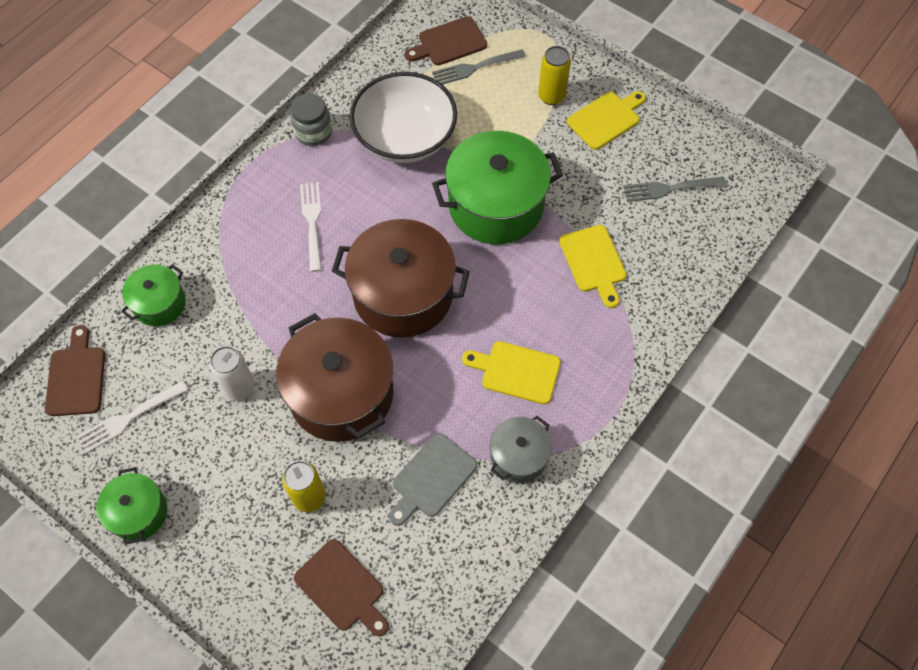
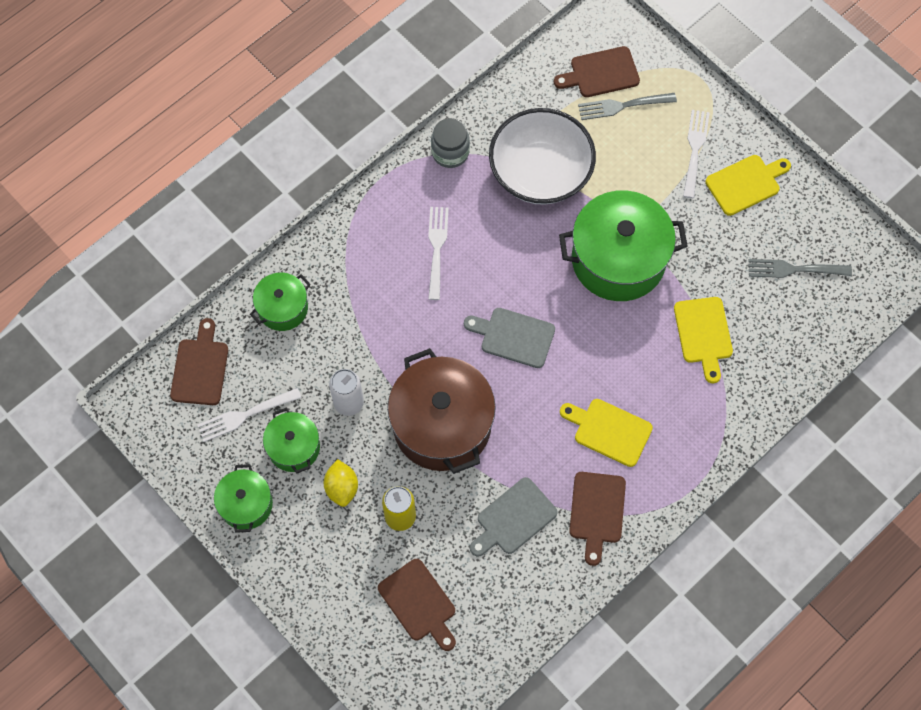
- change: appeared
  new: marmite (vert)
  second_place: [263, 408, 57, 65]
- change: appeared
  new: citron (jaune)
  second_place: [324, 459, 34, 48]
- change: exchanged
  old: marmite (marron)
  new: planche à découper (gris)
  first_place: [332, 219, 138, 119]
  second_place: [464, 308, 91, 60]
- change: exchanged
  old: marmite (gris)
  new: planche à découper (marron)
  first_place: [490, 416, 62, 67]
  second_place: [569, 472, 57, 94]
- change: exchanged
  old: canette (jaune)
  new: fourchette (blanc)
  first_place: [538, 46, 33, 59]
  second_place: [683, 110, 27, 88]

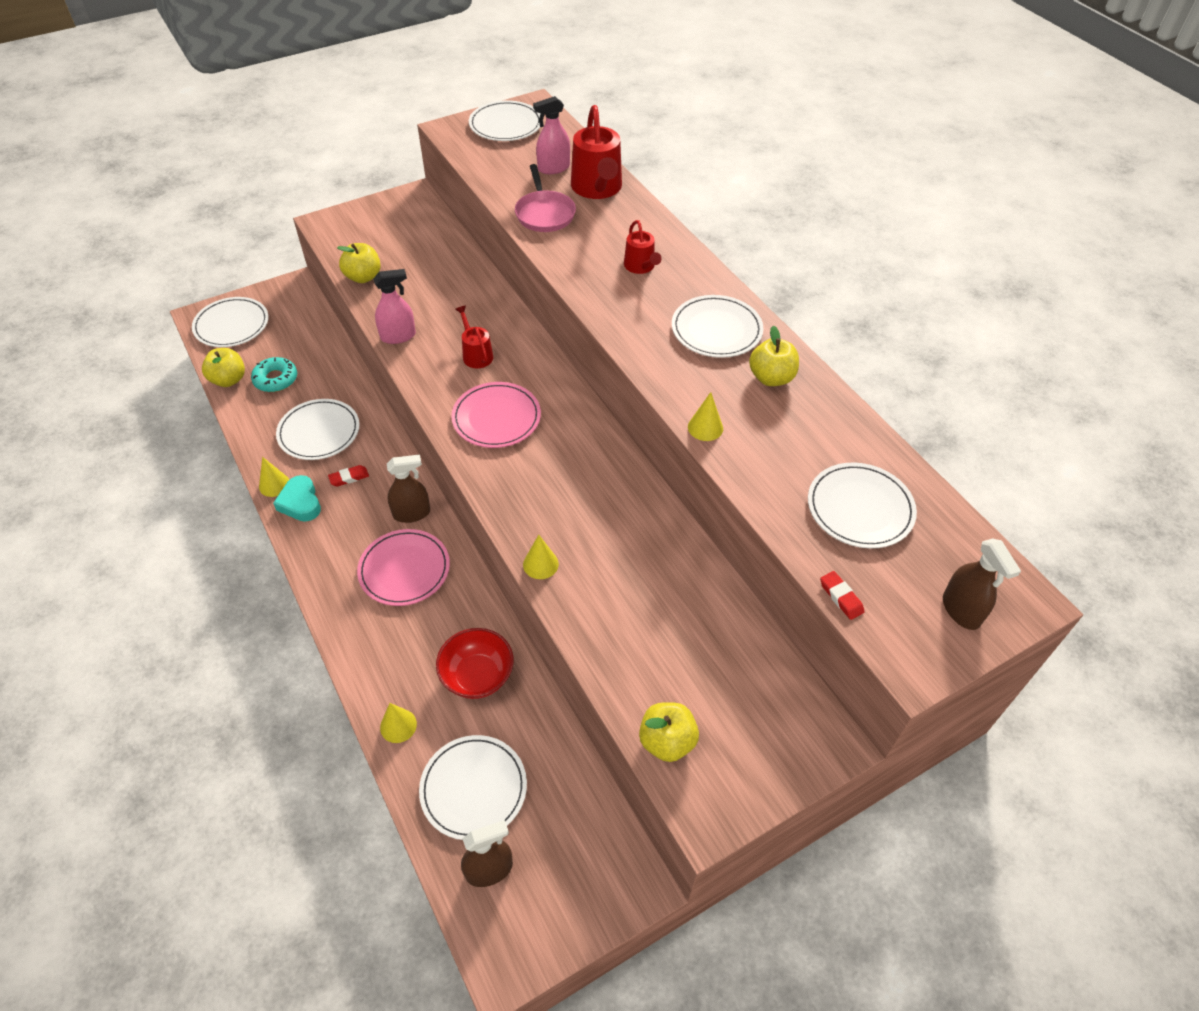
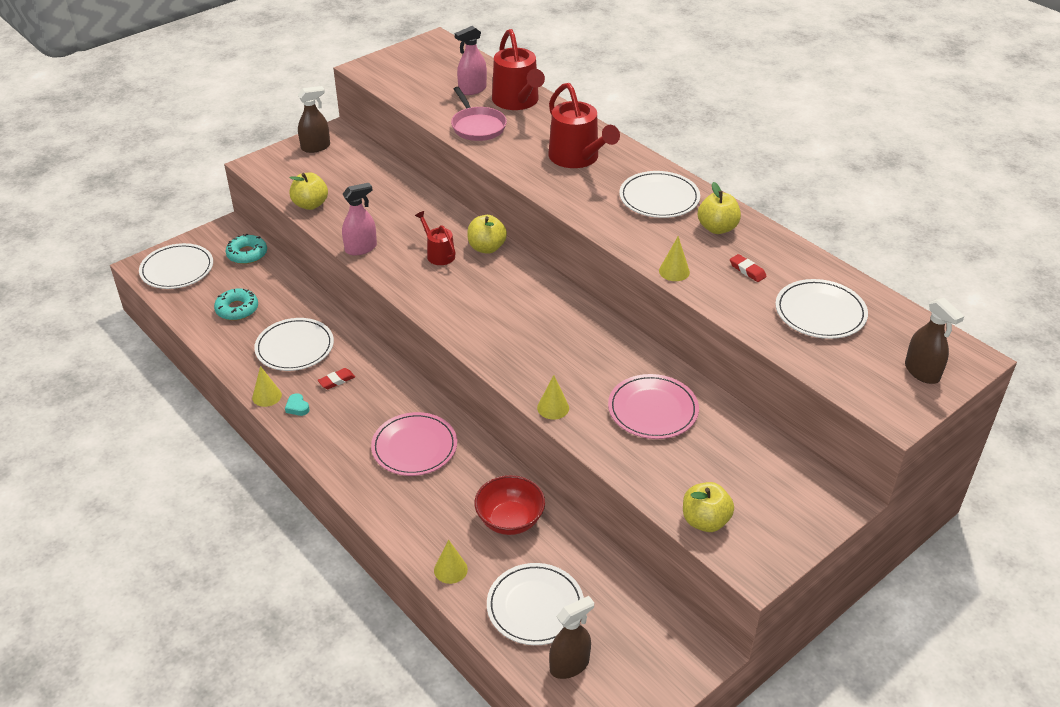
- change: appeared
  new: beignet (turquoise)
  second_place: [225, 234, 42, 30]
- change: size
  old: cœur (turquoise)
  first_place: [273, 475, 48, 47]
  second_place: [285, 393, 25, 23]
  factor: 0.56
- change: relocated
  old: vaporisateur (marron)
  first_place: [387, 455, 43, 68]
  second_place: [298, 86, 32, 67]
- change: relocated
  old: pomme (jaune)
  first_place: [202, 348, 43, 39]
  second_place: [467, 215, 40, 39]
- change: size
  old: arrosoir (rouge)
  first_place: [624, 220, 37, 54]
  second_place: [548, 83, 72, 85]
  factor: 1.81
- change: relocated
  old: assiette (rose)
  first_place: [451, 382, 90, 66]
  second_place: [608, 374, 91, 65]
- change: relocated
  old: gomme (rouge)
  first_place: [820, 571, 44, 49]
  second_place: [730, 254, 37, 28]
- change: missing
  old: assiette (blanc)
  first_place: [469, 100, 72, 41]

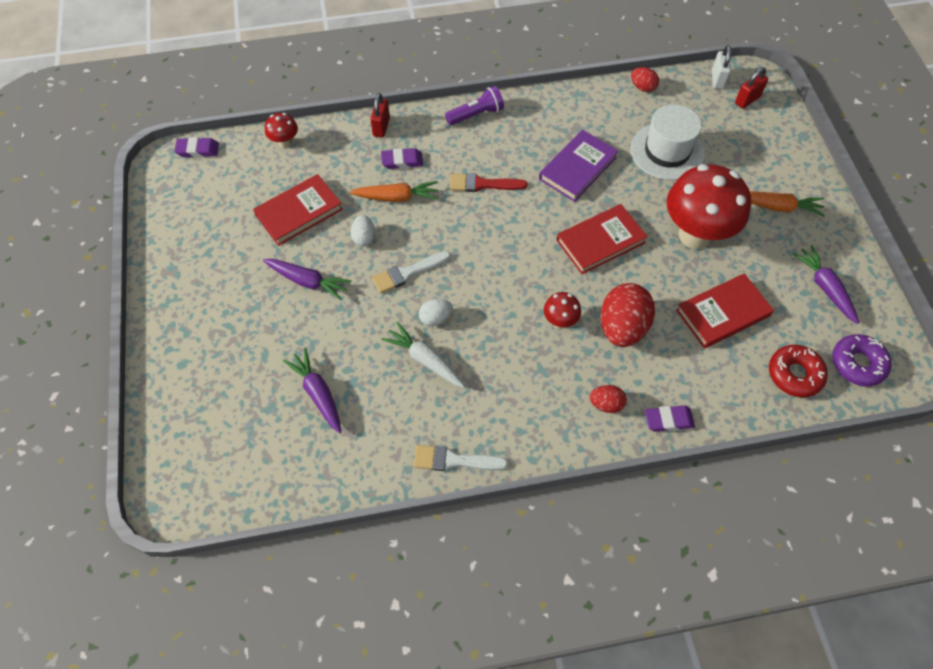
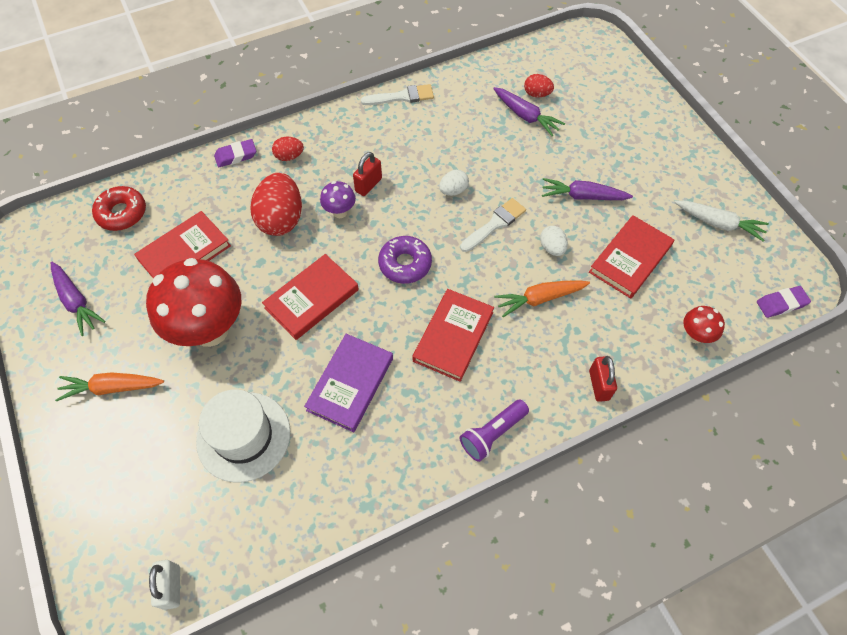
- change: colour
  old: champignon (rouge)
  new: champignon (violet)
  first_place: [544, 292, 37, 37]
  second_place: [320, 181, 36, 37]
- change: relocated
  old: cadenas (rouge)
  first_place: [735, 67, 33, 42]
  second_place: [353, 152, 29, 44]
- change: relocated
  old: beignet (violet)
  first_place: [832, 334, 60, 52]
  second_place: [378, 236, 54, 48]
- change: exchanged
  old: pinceau (rouge)
  new: livre (rouge)
  first_place: [450, 173, 77, 19]
  second_place: [412, 289, 82, 93]
- change: relocated
  old: œuf (rouge)
  first_place: [631, 67, 28, 25]
  second_place: [524, 74, 30, 23]
- change: relocated
  old: carotte (blanc)
  first_place: [381, 322, 84, 66]
  second_place: [675, 201, 94, 41]
- change: missing
  old: gomme (violet)
  first_place: [381, 148, 42, 21]

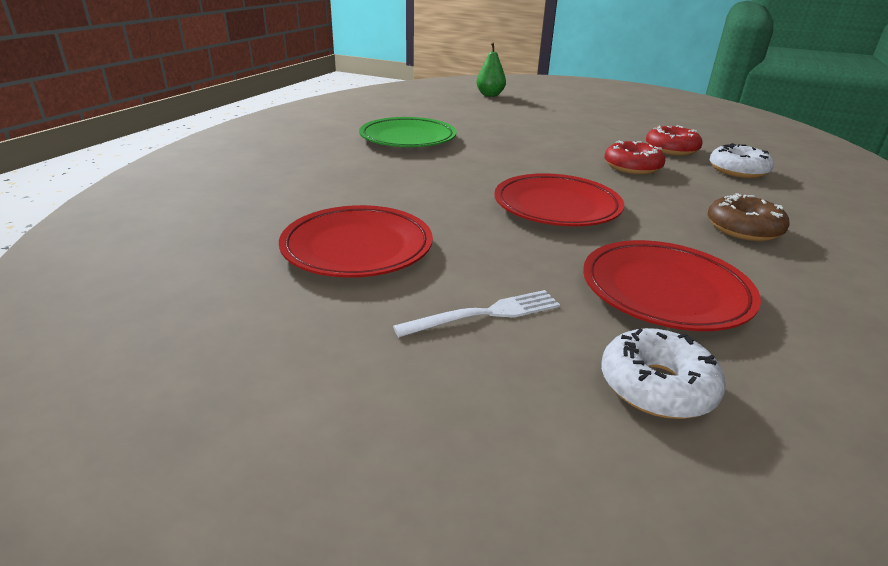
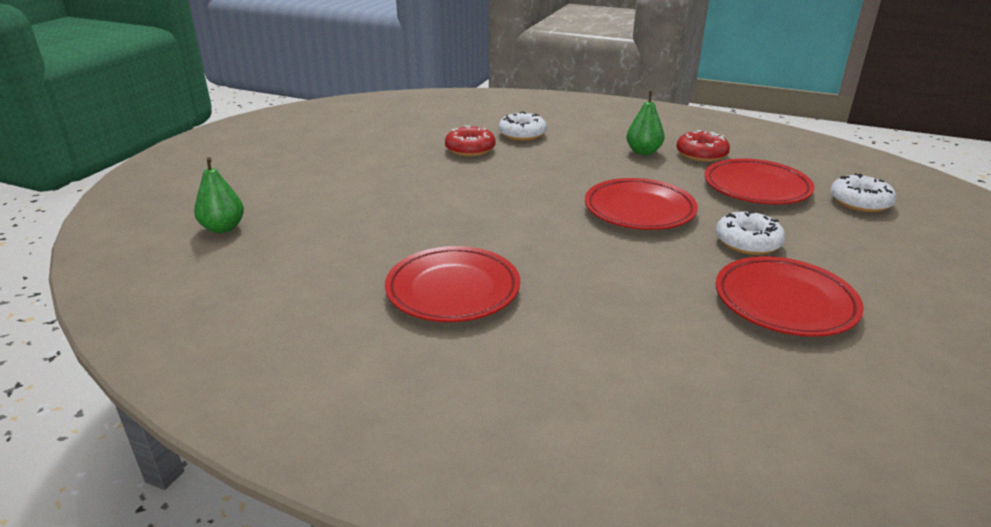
- change: colour
  old: assiette (vert)
  new: assiette (rouge)
  first_place: [359, 117, 98, 30]
  second_place: [385, 246, 135, 76]
- change: exchanged
  old: beignet (marron)
  new: poire (vert)
  first_place: [708, 193, 82, 48]
  second_place: [626, 91, 39, 64]
- change: relocated
  old: beignet (rouge)
  first_place: [604, 141, 61, 34]
  second_place: [676, 130, 54, 32]
- change: appeared
  new: beignet (blanc)
  second_place: [716, 211, 69, 44]
- change: missing
  old: fourchette (blanc)
  first_place: [393, 290, 167, 47]

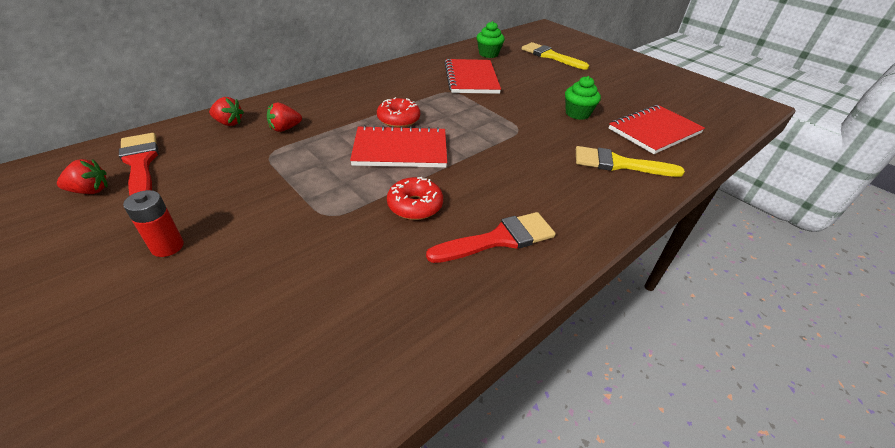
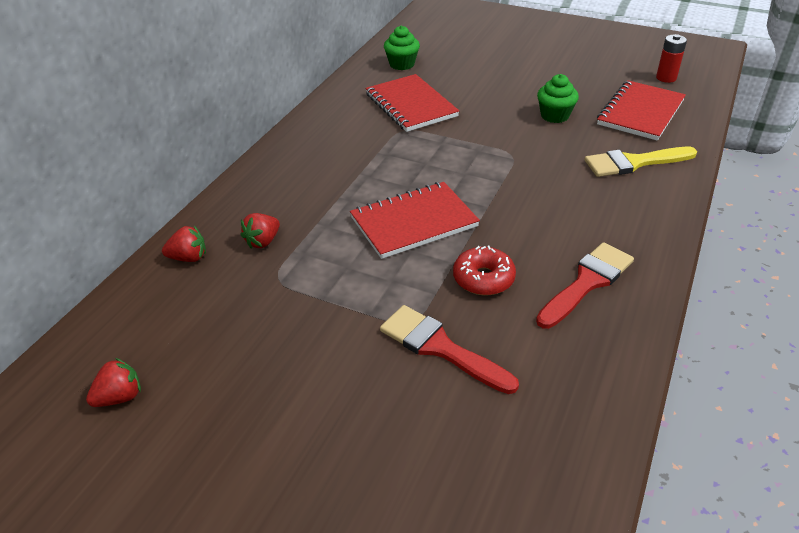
- change: relocated
  old: pinceau (rouge)
  first_place: [119, 133, 40, 62]
  second_place: [380, 305, 139, 89]
- change: relocated
  old: pile (rouge)
  first_place: [123, 190, 61, 67]
  second_place: [656, 34, 31, 49]
- change: missing
  old: beignet (rouge)
  first_place: [377, 97, 43, 31]
- change: missing
  old: pinceau (jaune)
  first_place: [522, 42, 67, 28]

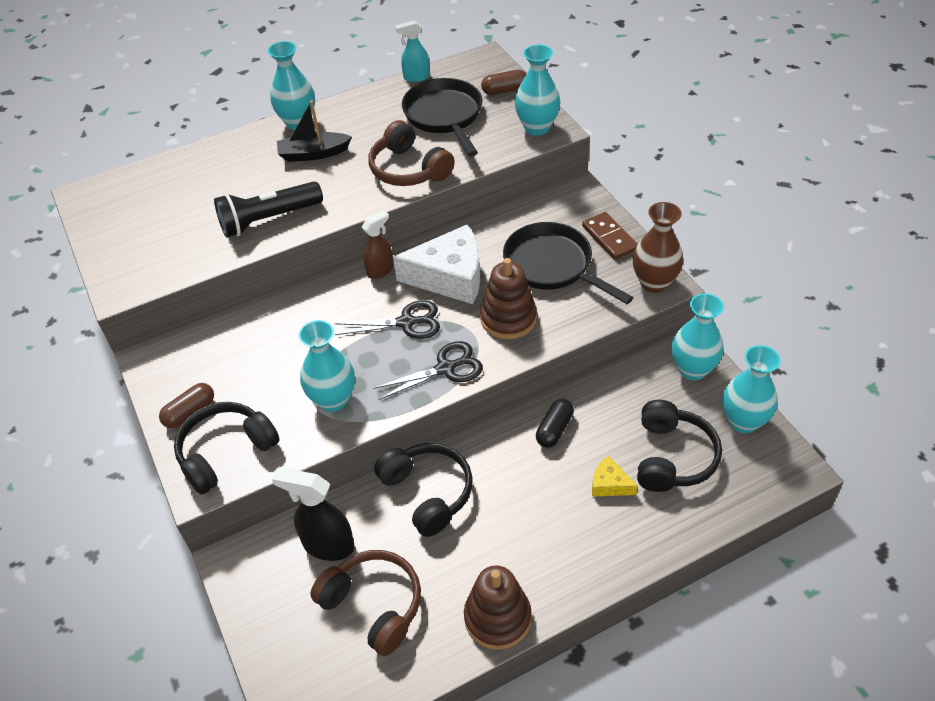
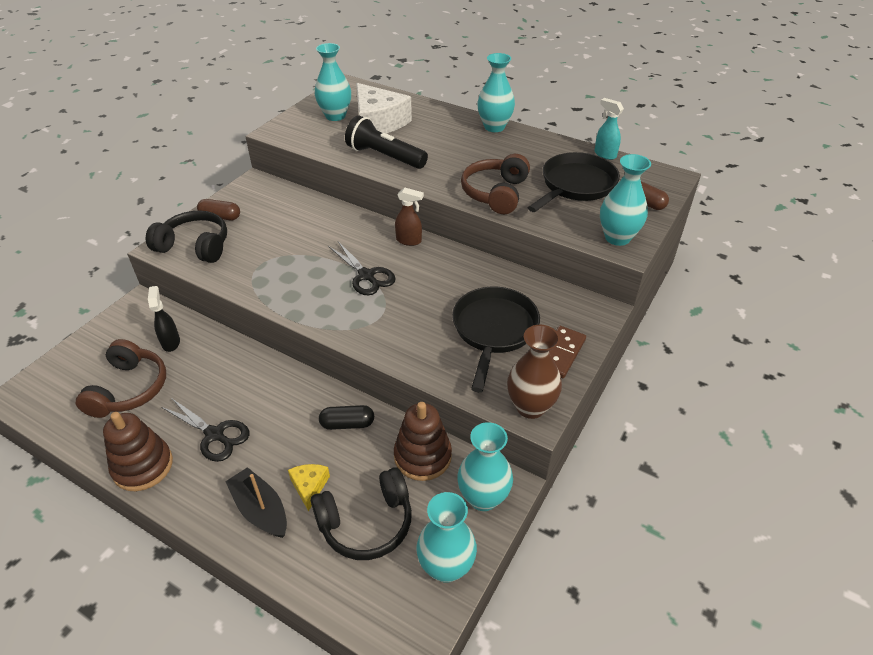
- change: size
  old: vaporisateur (noir)
  first_place: [272, 468, 83, 93]
  second_place: [148, 286, 32, 66]
  factor: 0.65
- change: relocated
  old: ciseaux (noir)
  first_place: [373, 341, 110, 59]
  second_place: [161, 398, 88, 64]
- change: relocated
  old: bateau (noir)
  first_place: [277, 100, 75, 62]
  second_place: [225, 467, 62, 71]
- change: relocated
  old: vase (turquoise)
  first_place: [298, 320, 57, 92]
  second_place: [315, 43, 36, 78]
- change: relocated
  old: fromage (blanc)
  first_place: [393, 225, 87, 79]
  second_place: [356, 83, 56, 50]
- change: relocated
  old: jouet à empiler (marron)
  first_place: [480, 258, 57, 81]
  second_place: [394, 402, 58, 79]
- change: missing
  old: casque audio (noir)
  first_place: [374, 443, 99, 94]

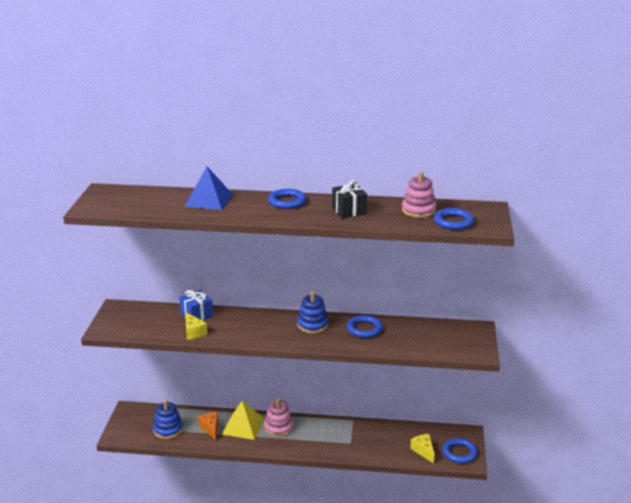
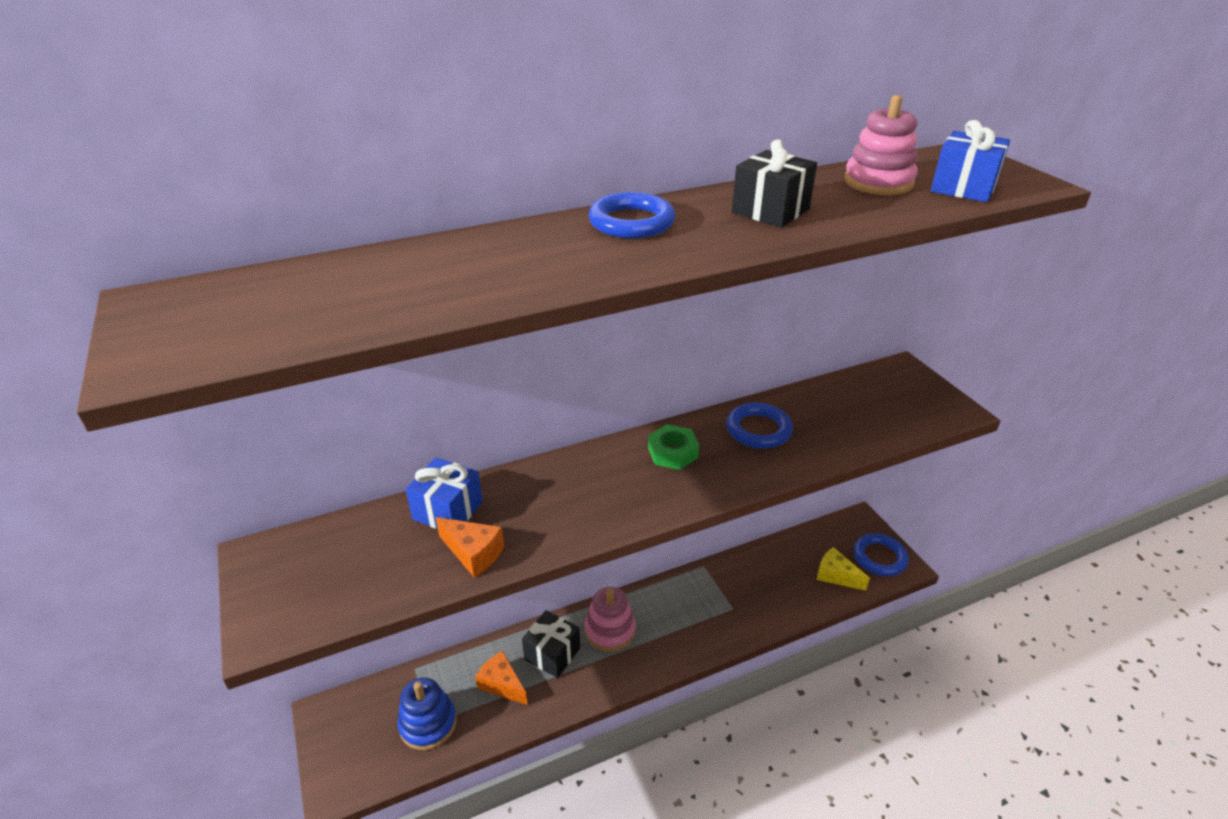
- change: colour
  old: fromage (jaune)
  new: fromage (orange)
  first_place: [185, 312, 23, 28]
  second_place: [436, 517, 68, 61]
- change: exchanged
  old: pyramide (jaune)
  new: cadeau (noir)
  first_place: [222, 401, 42, 39]
  second_place: [522, 610, 58, 68]
- change: exchanged
  old: jouet à empiler (bleu)
  new: écrou (vert)
  first_place: [297, 291, 31, 43]
  second_place: [648, 424, 51, 46]
- change: exchanged
  old: anneau (bleu)
  new: cadeau (bleu)
  first_place: [434, 208, 40, 22]
  second_place: [931, 120, 79, 82]
- change: missing
  old: pyramide (bleu)
  first_place: [184, 167, 49, 43]

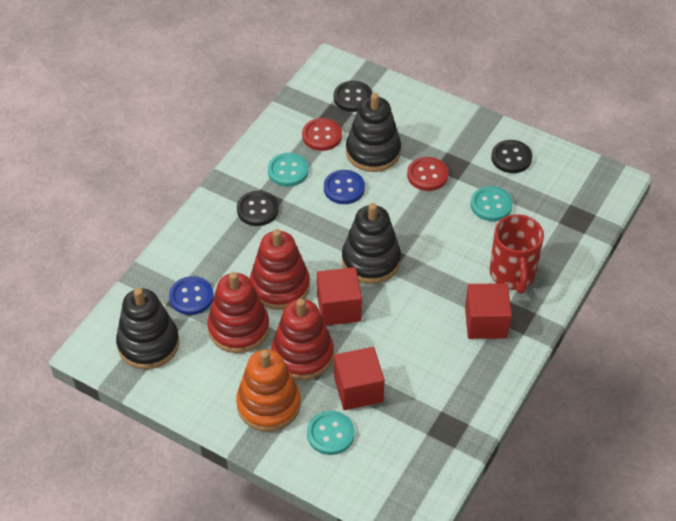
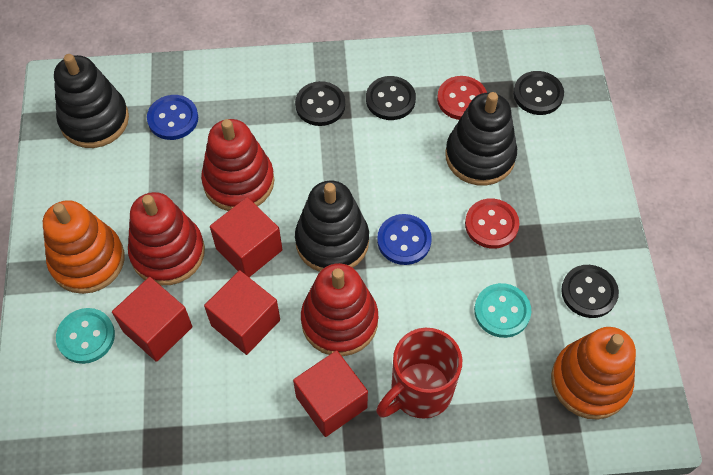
- change: appeared
  new: cube (rouge)
  second_place: [204, 270, 76, 85]
- change: relocated
  old: jouet à empiler (rouge)
  first_place: [207, 272, 62, 81]
  second_place: [301, 263, 77, 93]
- change: colour
  old: bouton (turquoise)
  new: bouton (noir)
  first_place: [268, 153, 41, 34]
  second_place: [366, 76, 50, 44]
- change: relocated
  old: bouton (bleu)
  first_place: [324, 170, 41, 34]
  second_place: [377, 214, 55, 51]
- change: appeared
  new: jouet à empiler (orange)
  second_place: [551, 327, 85, 93]

